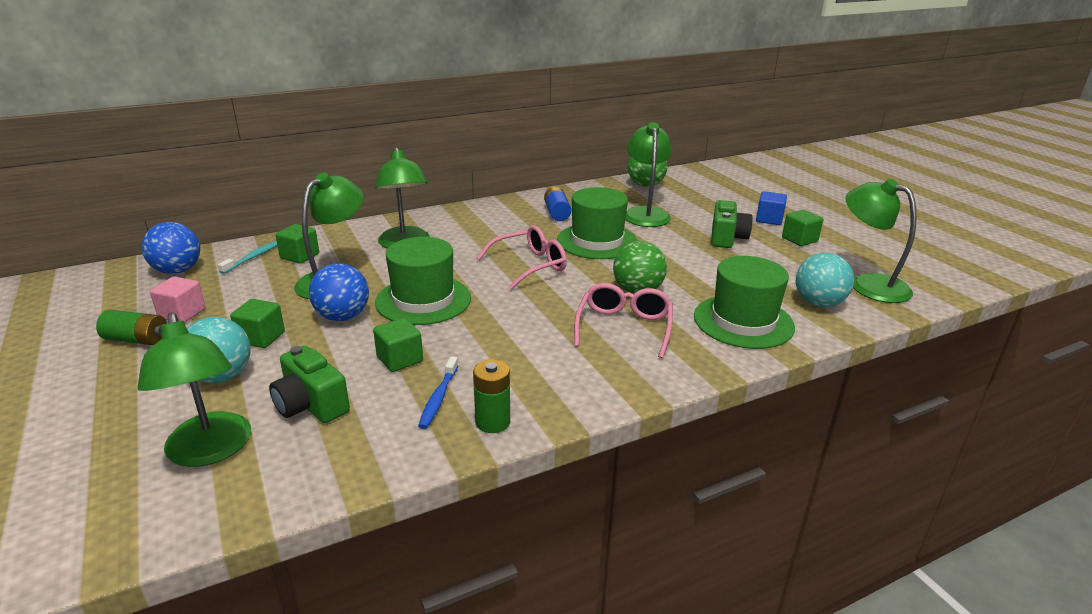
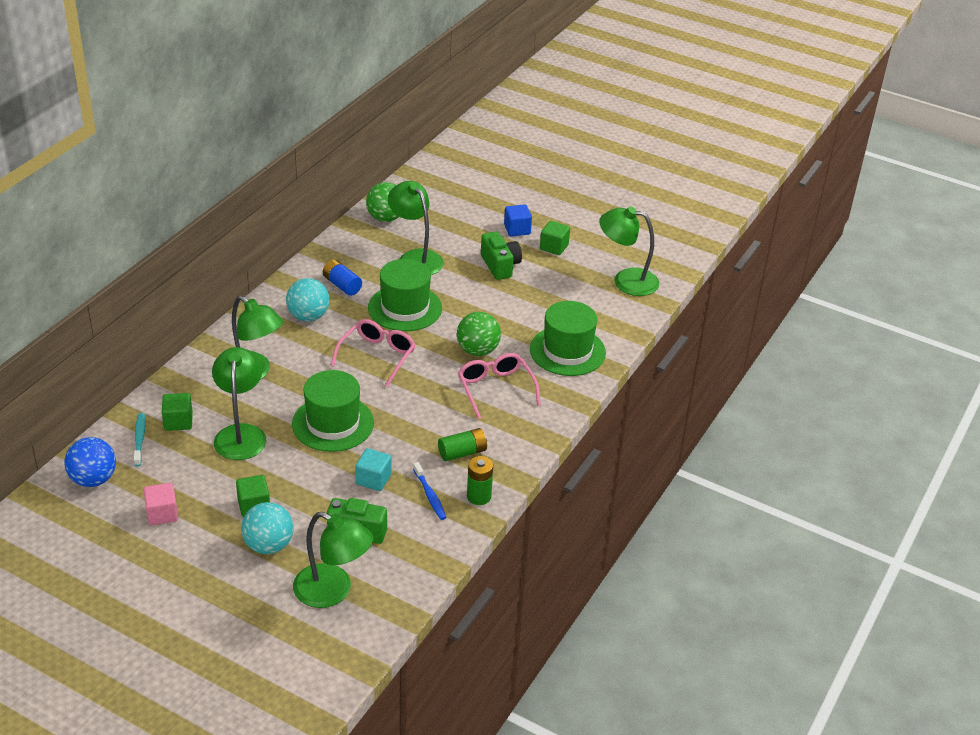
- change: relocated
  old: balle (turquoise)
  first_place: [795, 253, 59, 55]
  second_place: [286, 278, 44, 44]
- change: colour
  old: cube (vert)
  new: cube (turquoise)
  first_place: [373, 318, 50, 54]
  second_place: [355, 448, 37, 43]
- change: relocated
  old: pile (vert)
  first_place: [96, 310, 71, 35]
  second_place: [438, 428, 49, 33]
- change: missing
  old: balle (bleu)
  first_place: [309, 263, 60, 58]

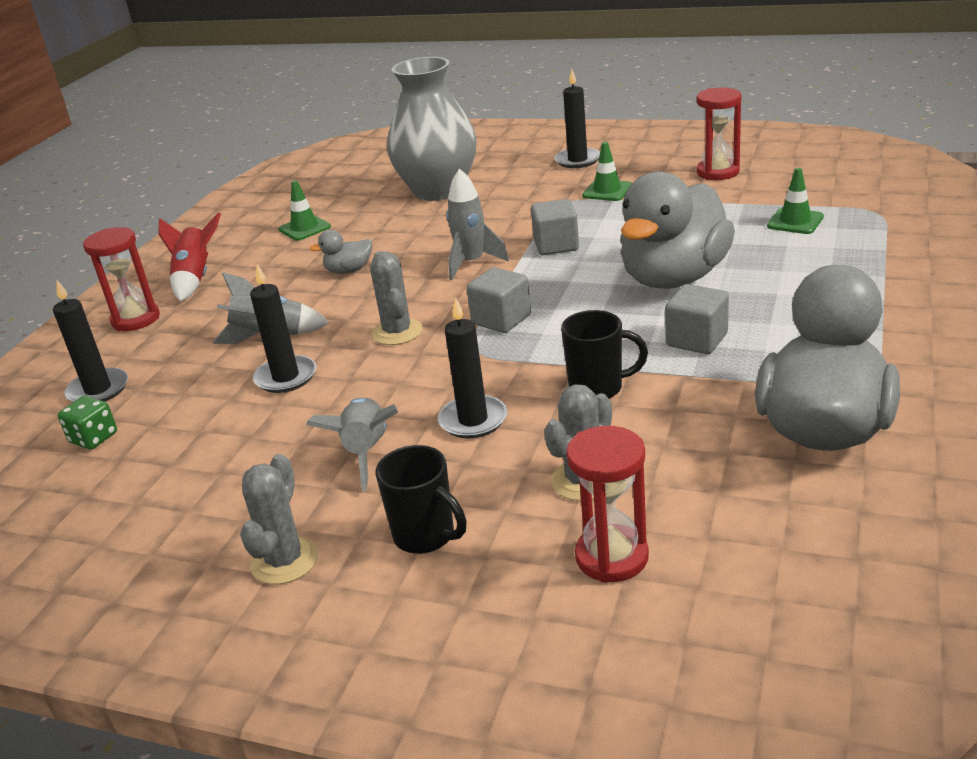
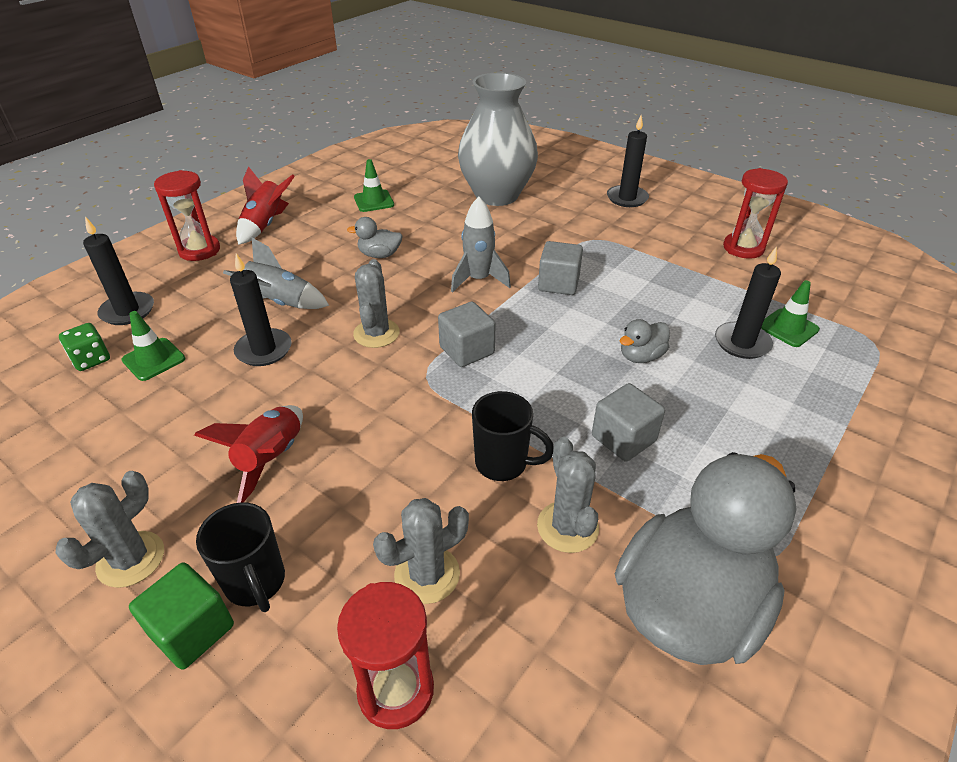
- change: relocated
  old: cône de chantier (vert)
  first_place: [582, 142, 50, 59]
  second_place: [121, 311, 64, 70]
- change: appeared
  new: cube (vert)
  second_place: [129, 562, 105, 108]
- change: colour
  old: fusée (gris)
  new: fusée (rouge)
  first_place: [306, 398, 92, 93]
  second_place: [194, 405, 109, 98]
- change: appeared
  new: cactus (gris)
  second_place: [537, 437, 62, 116]
- change: size
  old: canard (gris)
  first_place: [620, 171, 115, 118]
  second_place: [620, 319, 50, 44]
  factor: 0.41
- change: relocated
  old: bougie (noir)
  first_place: [438, 297, 69, 142]
  second_place: [715, 246, 66, 113]

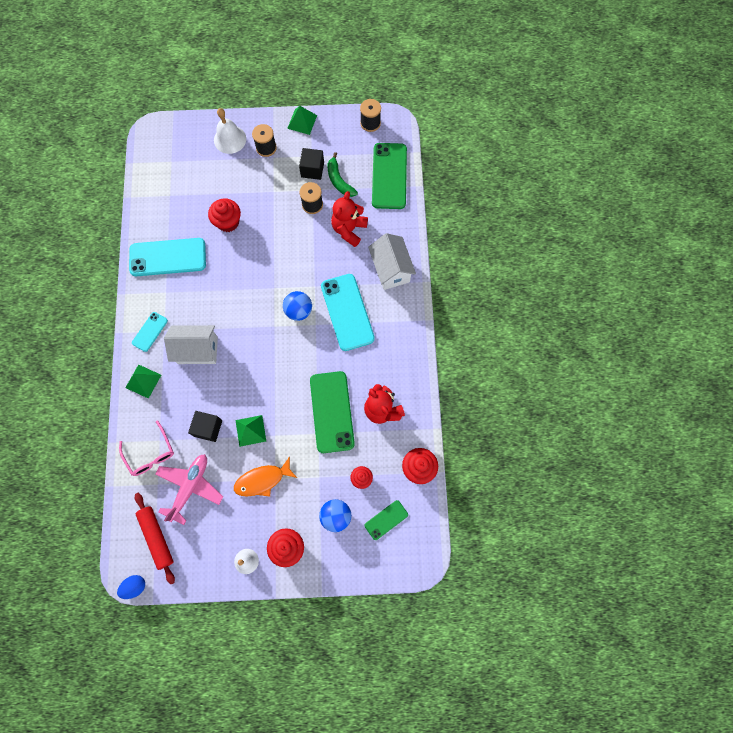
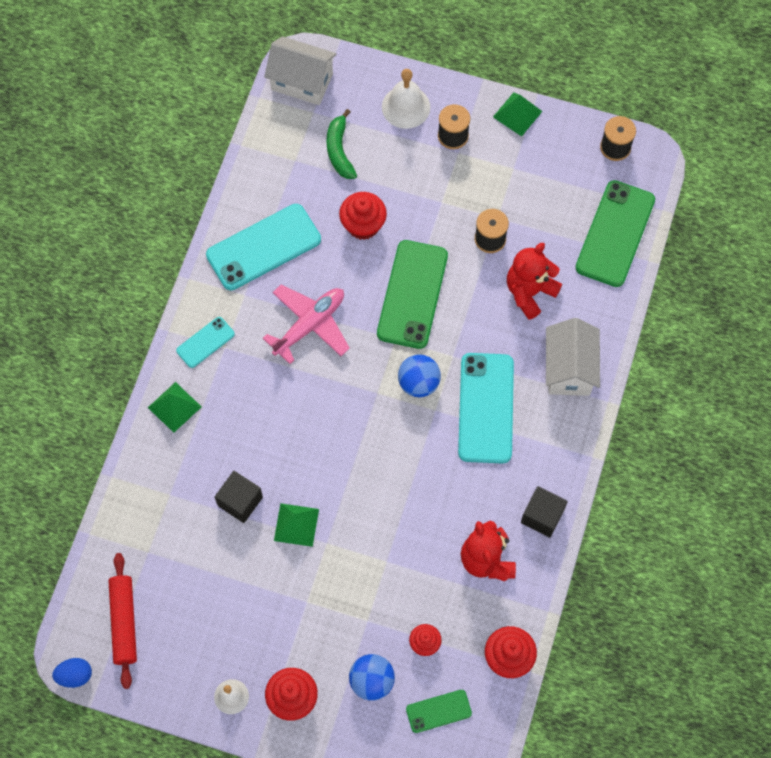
- change: spun
  old: téléphone (turquoise)
  first_place: [129, 238, 77, 38]
  second_place: [206, 204, 115, 86]
  degrees: -45
- change: relocated
  old: avion (rose)
  first_place: [155, 454, 68, 71]
  second_place: [263, 285, 87, 79]
- change: relocated
  old: maison (blanc)
  first_place: [164, 325, 54, 39]
  second_place: [264, 36, 73, 69]
- change: relocated
  old: banane (vert)
  first_place: [327, 152, 31, 45]
  second_place: [326, 109, 31, 70]
- change: relocated
  old: téléphone (vert)
  first_place: [310, 371, 45, 82]
  second_place: [377, 240, 71, 109]
- change: relocated
  old: cube (noir)
  first_place: [299, 148, 25, 32]
  second_place: [521, 486, 47, 52]
- change: missing
  old: lunettes (rose)
  first_place: [119, 421, 55, 55]
- change: missing
  old: poisson (orange)
  first_place: [234, 456, 63, 41]

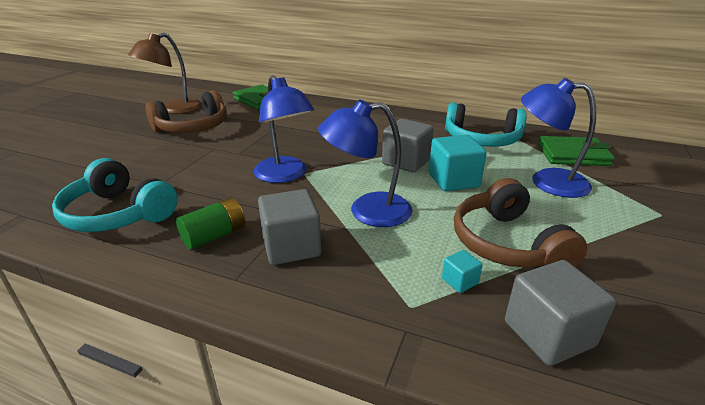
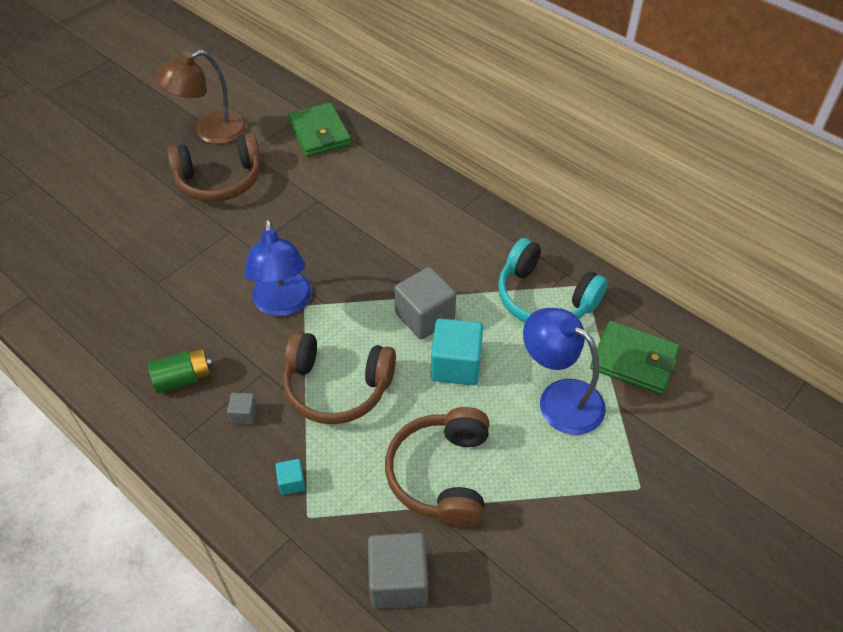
- change: size
  old: cube (gris)
  first_place: [258, 189, 63, 76]
  second_place: [227, 393, 30, 32]
  factor: 0.48
- change: relocated
  old: cube (turquoise)
  first_place: [442, 250, 41, 43]
  second_place: [275, 459, 30, 36]
- change: exchanged
  old: lampe (bleu)
  new: casque audio (marron)
  first_place: [318, 100, 95, 127]
  second_place: [283, 331, 113, 93]
- change: missing
  old: casque audio (turquoise)
  first_place: [52, 158, 126, 74]

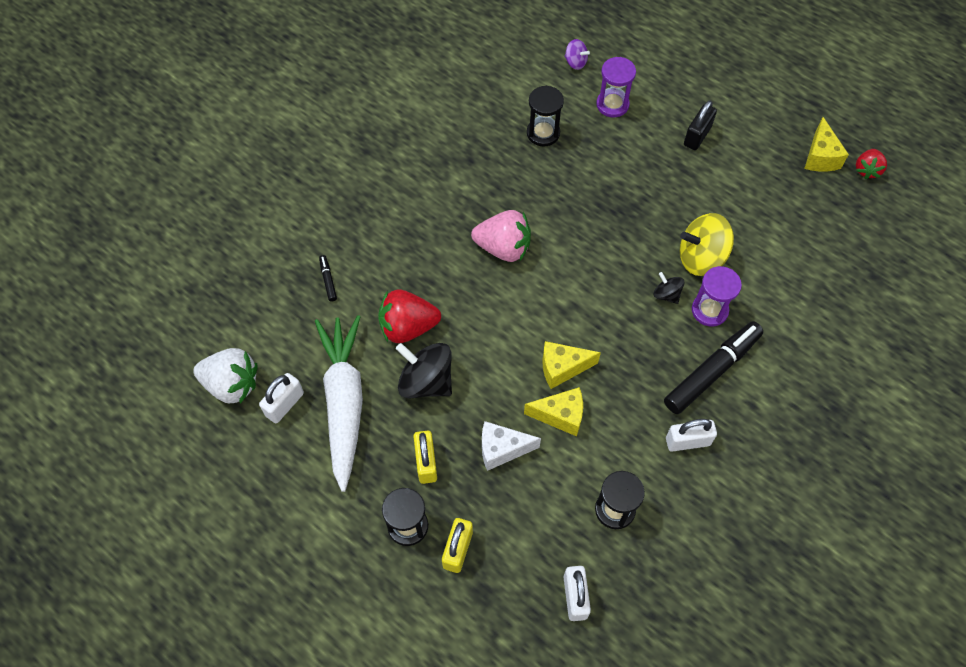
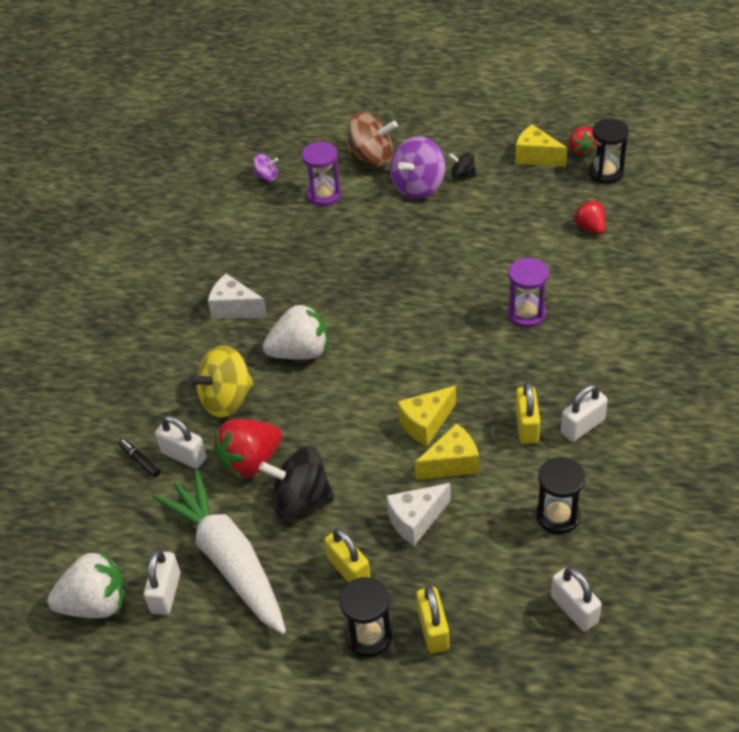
- change: appeared
  new: cadenas (blanc)
  second_place: [155, 416, 51, 53]
- change: relocated
  old: toupie (jaune)
  first_place: [680, 213, 54, 63]
  second_place: [189, 345, 65, 73]
- change: appeared
  new: fromage (blanc)
  second_place: [208, 274, 59, 45]
- change: colour
  old: fraise (rose)
  new: fraise (blanc)
  first_place: [471, 210, 60, 52]
  second_place: [263, 303, 65, 57]
- change: appeared
  new: toupie (marron)
  second_place: [346, 112, 52, 55]
- change: exchanged
  old: cadenas (noir)
  new: toupie (violet)
  first_place: [684, 101, 33, 49]
  second_place: [390, 137, 55, 62]
- change: relocated
  old: toupie (noir)
  first_place: [654, 272, 31, 32]
  second_place: [449, 152, 28, 26]
- change: spun
  old: fromage (jaune)
  first_place: [804, 117, 45, 55]
  second_place: [515, 124, 52, 43]
  degrees: 150
- change: appeared
  new: cadenas (jaune)
  second_place: [515, 382, 25, 62]
- change: appeared
  new: fraise (rouge)
  second_place: [574, 201, 32, 34]
- change: relocated
  old: sablier (noir)
  first_place: [527, 86, 37, 61]
  second_place: [589, 119, 40, 65]
- change: missing
  old: feutre (noir)
  first_place: [664, 321, 99, 93]

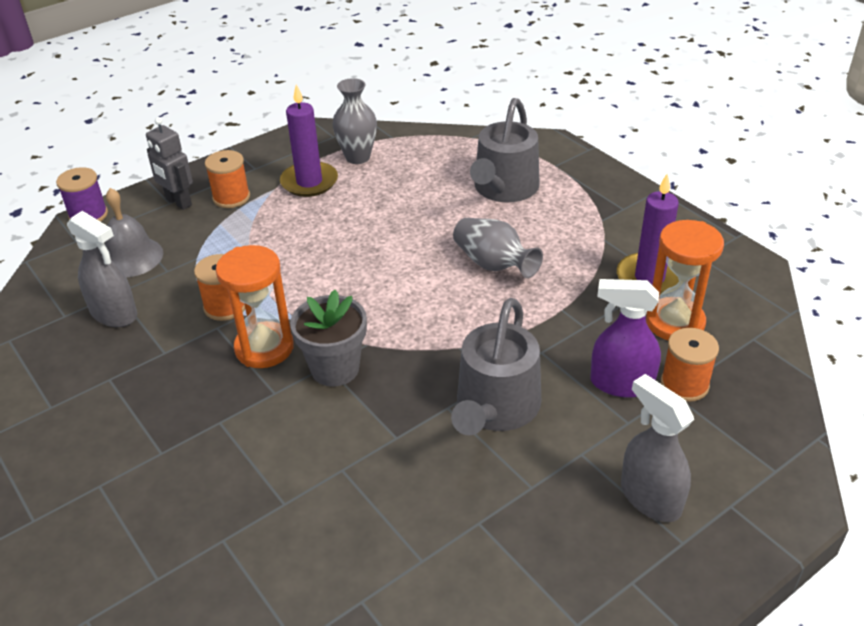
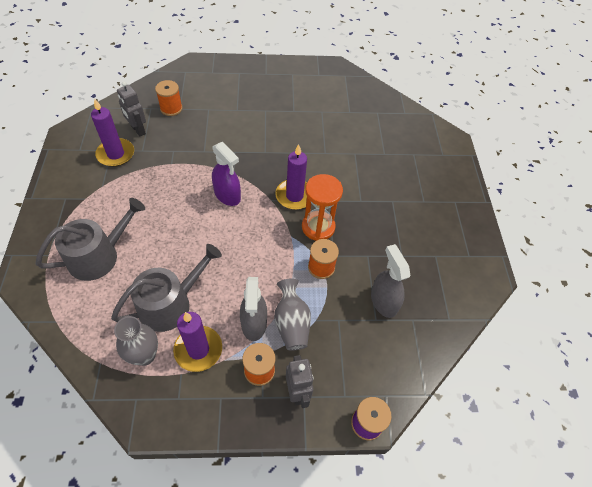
- change: relocated
  old: arrosoir (gris)
  first_place: [451, 298, 90, 137]
  second_place: [111, 244, 111, 88]
- change: exchanged
  old: sablier (orange)
  new: robot (gris)
  first_place: [646, 220, 78, 120]
  second_place: [117, 82, 29, 55]
- change: relocated
  old: vaporisateur (violet)
  first_place: [590, 279, 71, 119]
  second_place: [212, 142, 29, 64]
- change: relocated
  old: vaporisateur (gris)
  first_place: [621, 374, 73, 148]
  second_place: [240, 277, 27, 64]
- change: relocated
  old: vase (gris)
  first_place: [453, 218, 90, 60]
  second_place: [274, 279, 37, 71]
- change: exchanged
  old: pot de fleurs (gris)
  new: bougie (violet)
  first_place: [290, 290, 77, 97]
  second_place: [275, 144, 32, 66]
- change: missing
  old: cloche (gris)
  first_place: [105, 188, 58, 89]

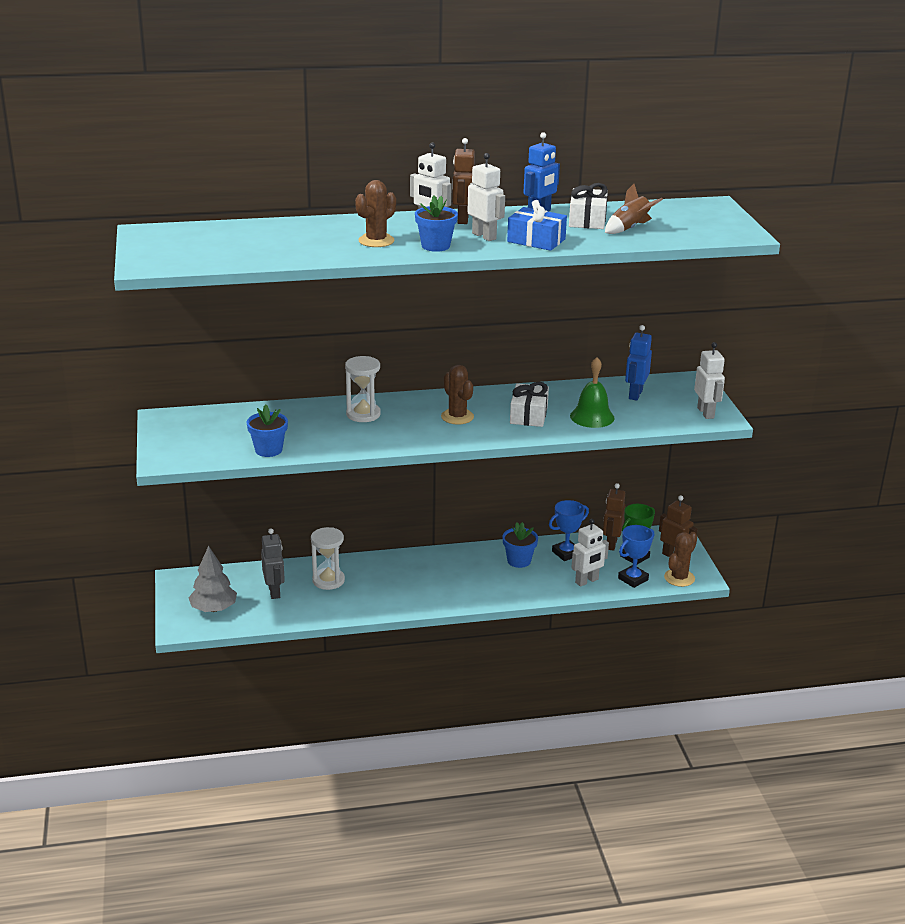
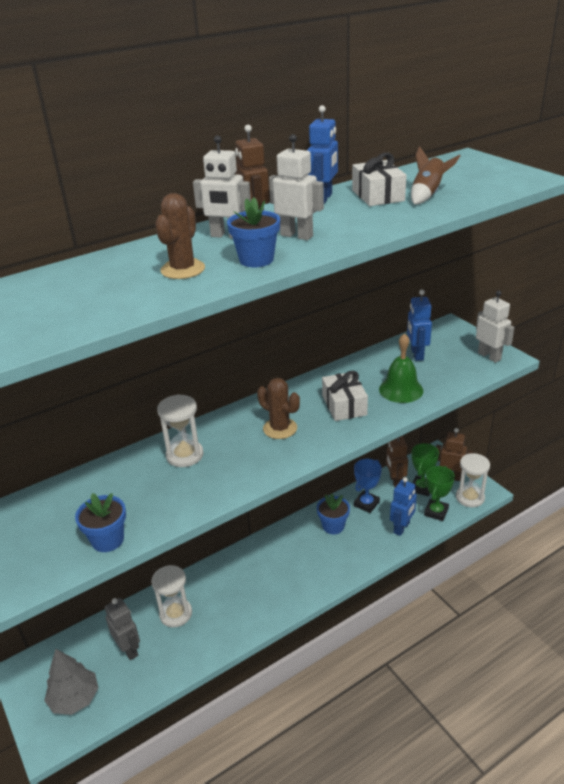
- change: colour
  old: robot (blanc)
  new: robot (bleu)
  first_place: [571, 519, 38, 68]
  second_place: [390, 477, 27, 59]
- change: colour
  old: trophée (bleu)
  new: trophée (vert)
  first_place: [618, 525, 36, 63]
  second_place: [424, 466, 31, 55]
- change: exchanged
  old: cactus (marron)
  new: sablier (blanc)
  first_place: [664, 532, 33, 55]
  second_place: [456, 453, 34, 54]
- change: missing
  old: cadeau (bleu)
  first_place: [507, 200, 60, 51]

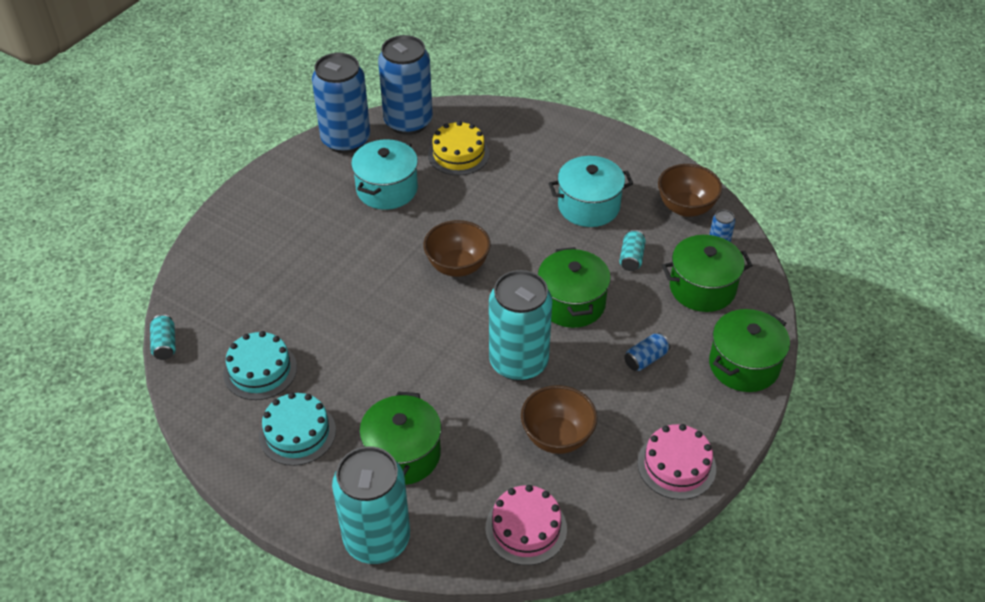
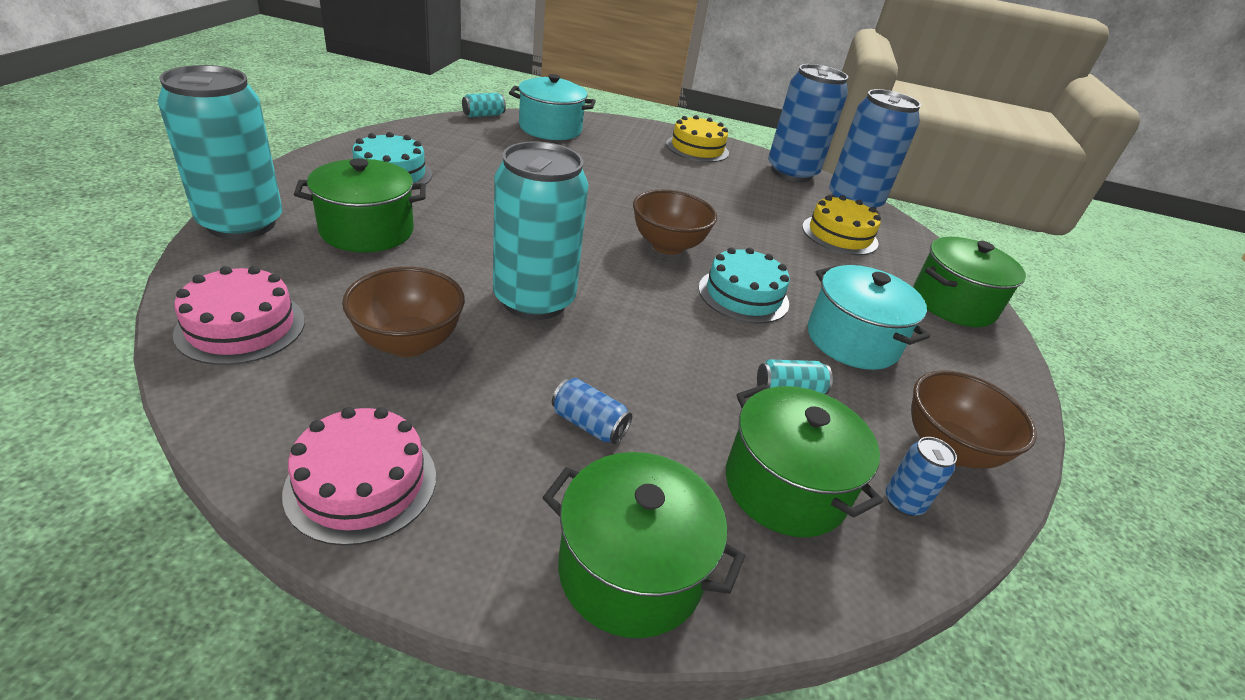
- change: relocated
  old: marmite (turquoise)
  first_place: [351, 139, 67, 71]
  second_place: [509, 74, 87, 66]
- change: appeared
  new: gâteau (jaune)
  second_place: [666, 115, 63, 47]
- change: relocated
  old: gâteau (turquoise)
  first_place: [223, 331, 74, 69]
  second_place: [699, 247, 91, 77]
- change: relocated
  old: marmite (vert)
  first_place: [538, 247, 73, 81]
  second_place: [913, 237, 113, 90]

